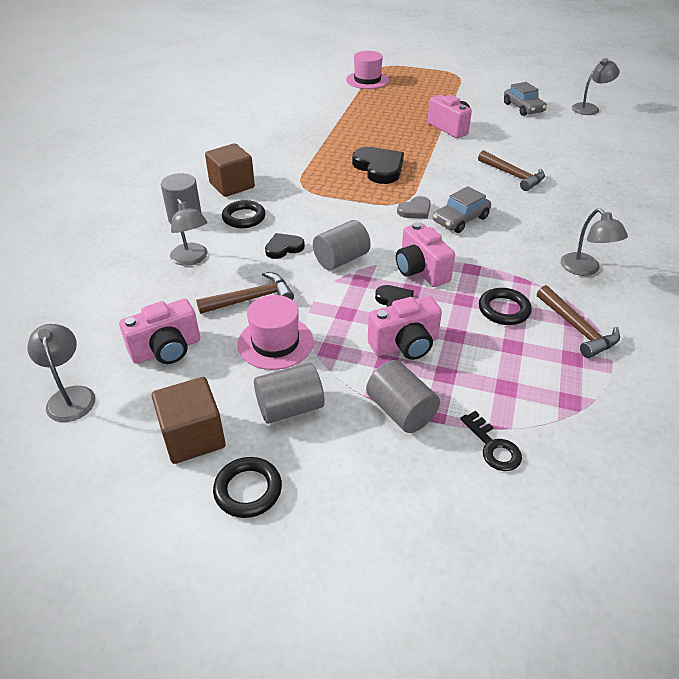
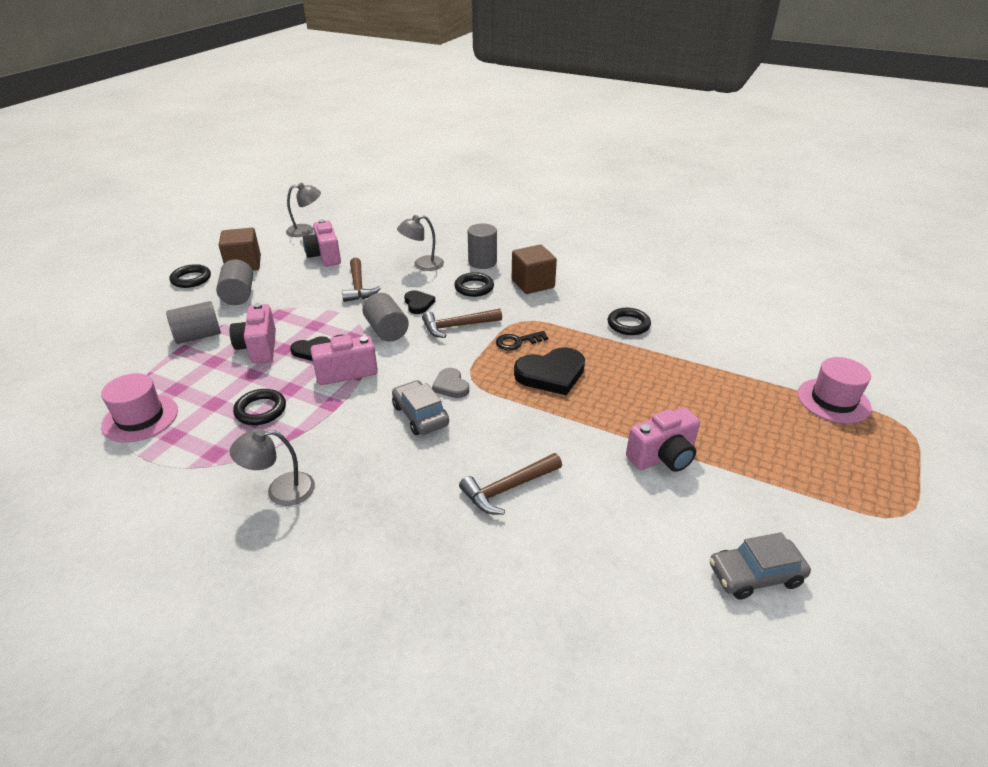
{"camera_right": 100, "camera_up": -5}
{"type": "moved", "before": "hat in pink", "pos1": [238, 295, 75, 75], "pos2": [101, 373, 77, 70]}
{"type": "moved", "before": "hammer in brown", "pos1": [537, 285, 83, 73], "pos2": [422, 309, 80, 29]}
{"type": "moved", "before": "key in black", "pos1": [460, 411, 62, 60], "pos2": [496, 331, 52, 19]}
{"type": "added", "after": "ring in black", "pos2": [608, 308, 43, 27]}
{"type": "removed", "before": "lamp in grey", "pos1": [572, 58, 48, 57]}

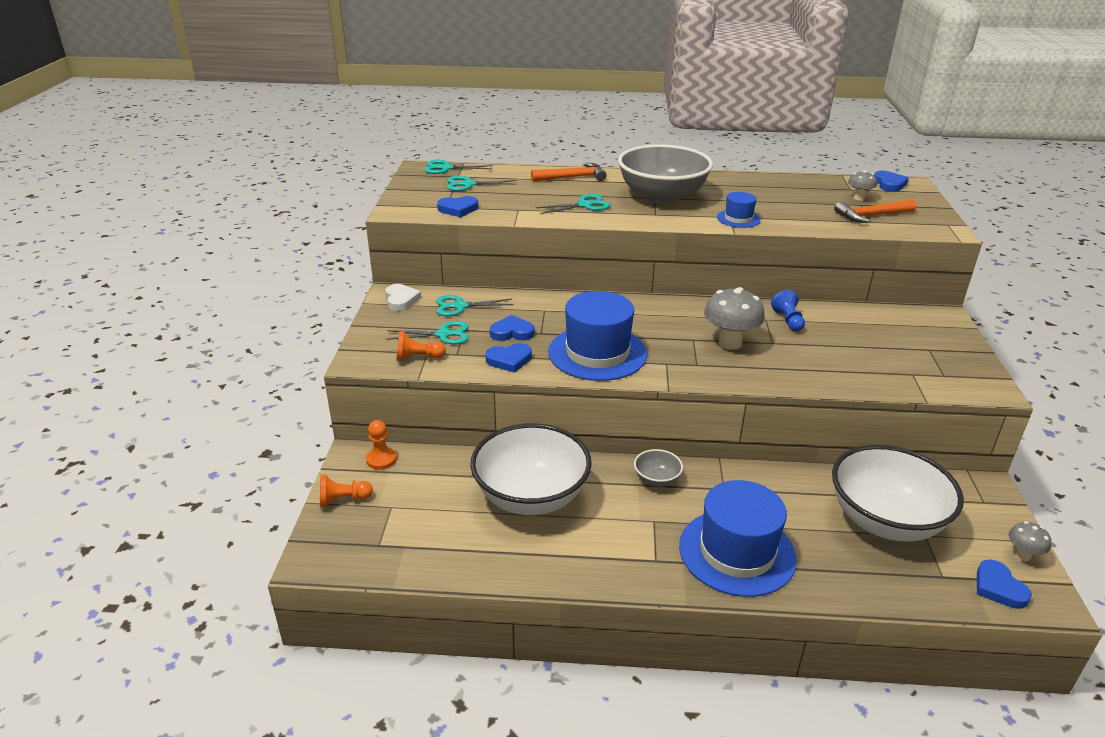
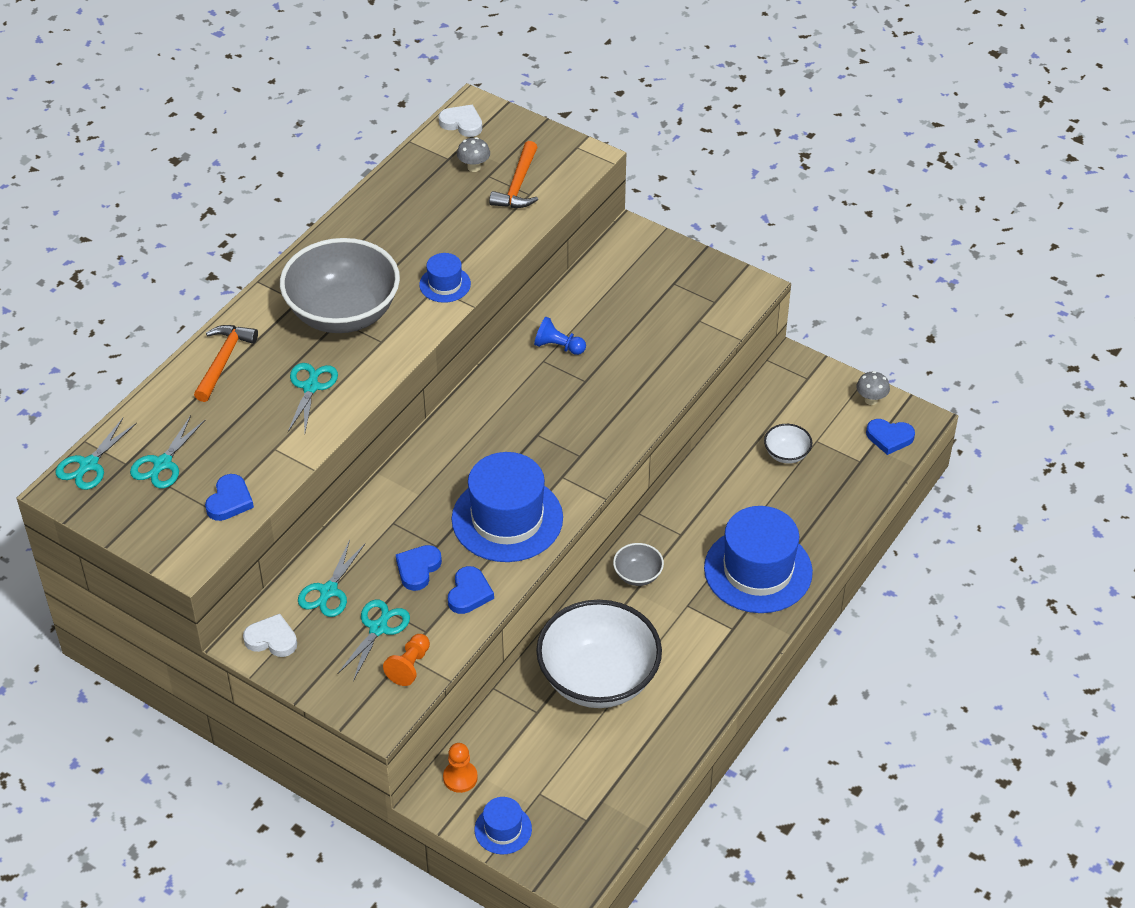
{"camera_right": -60, "camera_up": 15}
{"type": "recoloured", "before": "heart in blue", "after": "heart in white", "pos1": [874, 171, 35, 21], "pos2": [439, 105, 43, 32]}
{"type": "replaced", "before": "pawn in orange", "after": "hat in blue", "pos1": [320, 475, 53, 32], "pos2": [475, 797, 57, 57]}
{"type": "resized", "before": "bowl in white", "pos1": [832, 445, 132, 97], "pos2": [764, 424, 48, 40], "scale": 0.42}
{"type": "removed", "before": "mushroom in grey", "pos1": [704, 287, 61, 63]}

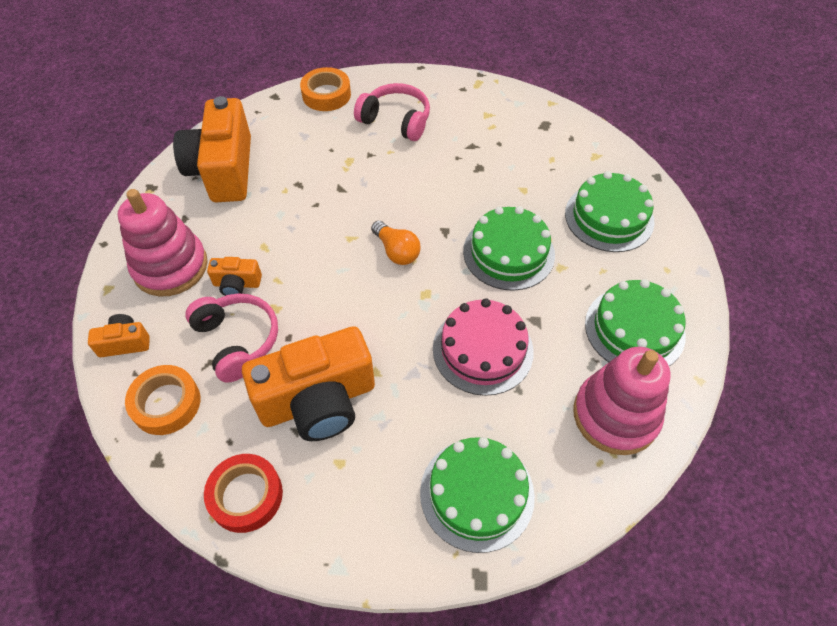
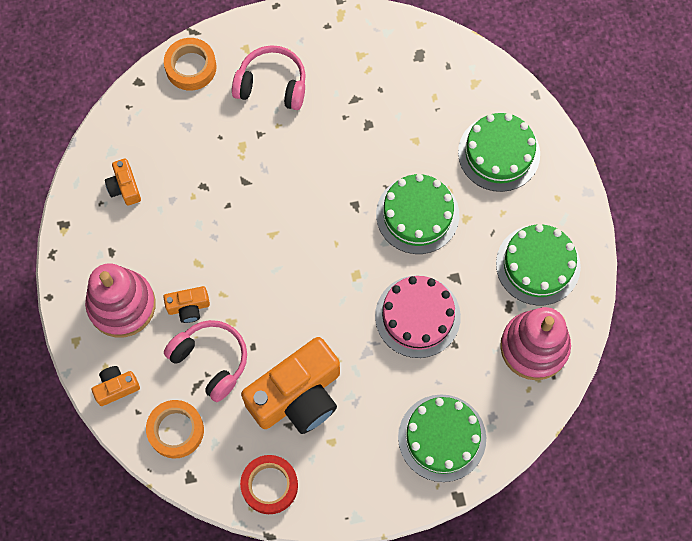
{"camera_right": -15, "camera_up": 15}
{"type": "resized", "before": "camera in orange", "pos1": [173, 96, 78, 106], "pos2": [105, 159, 36, 47], "scale": 0.45}
{"type": "removed", "before": "light bulb in orange", "pos1": [371, 221, 50, 44]}

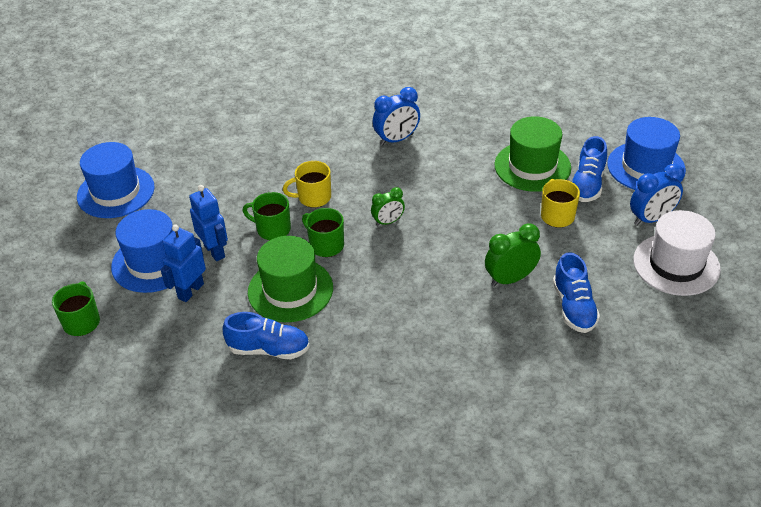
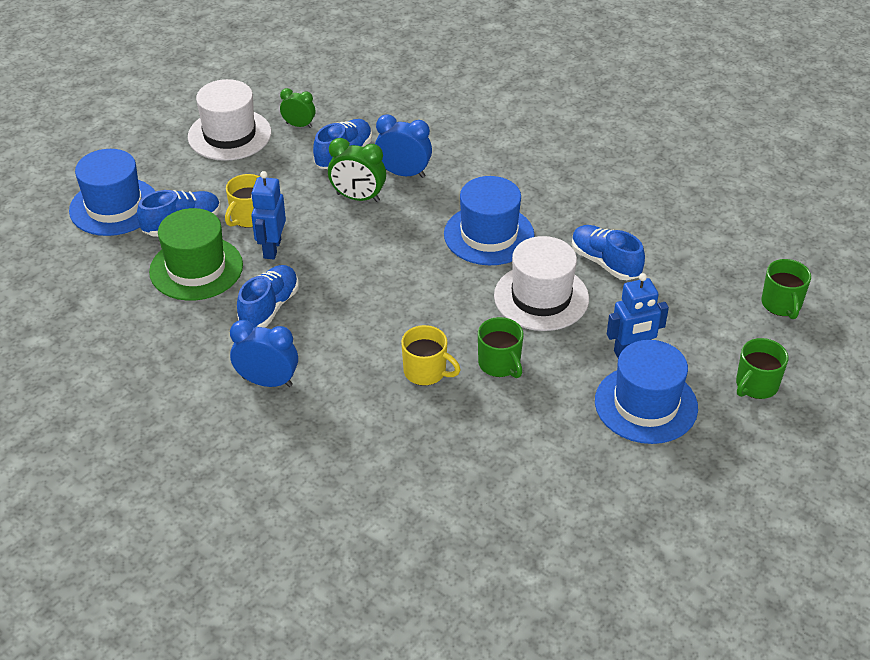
{"camera_right": -140, "camera_up": 0}
{"type": "added", "after": "shoe in blue", "pos2": [237, 265, 62, 63]}
{"type": "moved", "before": "robot in blue", "pos1": [189, 185, 39, 76], "pos2": [251, 171, 35, 88]}
{"type": "moved", "before": "clock in green", "pos1": [371, 187, 34, 39], "pos2": [280, 88, 35, 40]}
{"type": "moved", "before": "clock in blue", "pos1": [630, 164, 54, 62], "pos2": [375, 114, 57, 64]}
{"type": "moved", "before": "hat in blue", "pos1": [77, 142, 78, 76], "pos2": [444, 176, 91, 89]}
{"type": "recoloured", "before": "hat in green", "after": "hat in white", "pos1": [248, 236, 85, 86], "pos2": [494, 236, 95, 95]}
{"type": "moved", "before": "mug in green", "pos1": [302, 208, 42, 49], "pos2": [761, 259, 50, 60]}

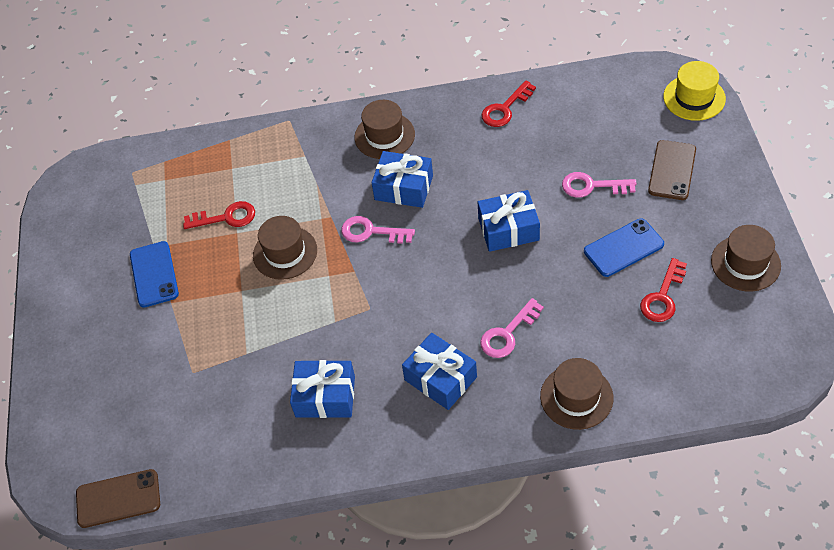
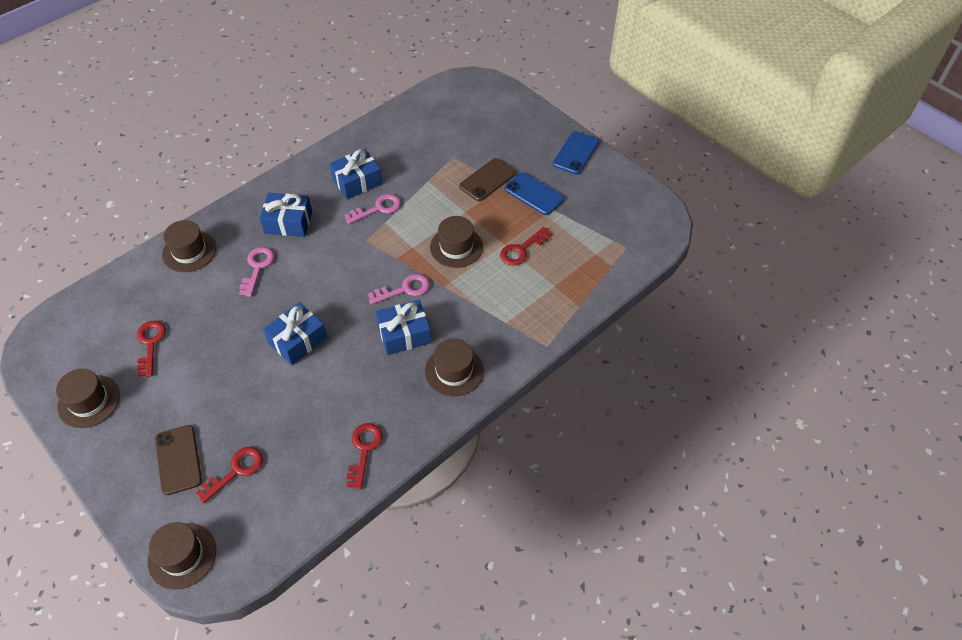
{"camera_right": 140, "camera_up": 0}
{"type": "recoloured", "before": "hat in yellow", "after": "hat in brown", "pos1": [663, 61, 63, 60], "pos2": [147, 522, 69, 68]}
{"type": "added", "after": "key in red", "pos2": [195, 447, 68, 56]}
{"type": "moved", "before": "key in pink", "pos1": [562, 172, 75, 26], "pos2": [344, 194, 57, 30]}
{"type": "moved", "before": "phone in brown", "pos1": [76, 469, 84, 59], "pos2": [459, 158, 57, 43]}
{"type": "moved", "before": "phone in blue", "pos1": [584, 219, 80, 58], "pos2": [553, 131, 46, 44]}

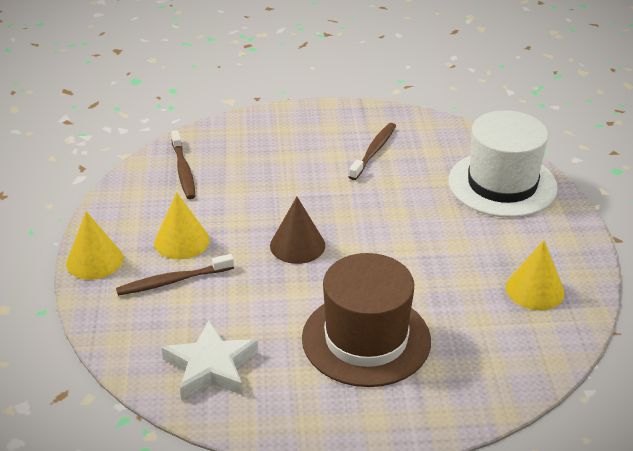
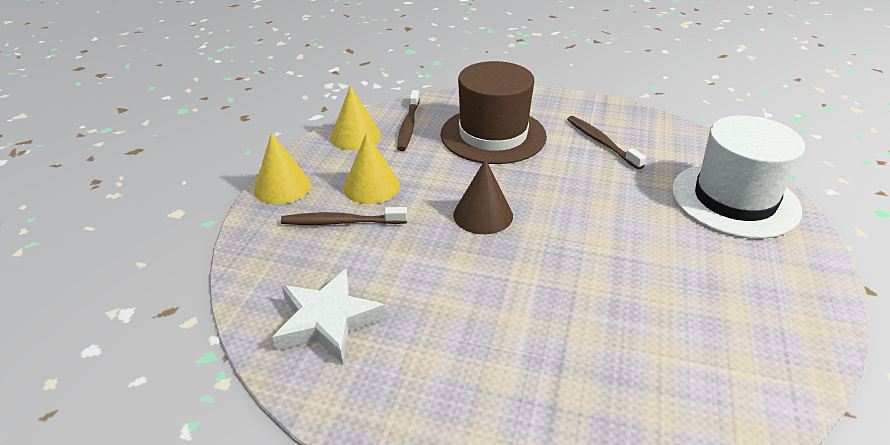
{"camera_right": 20, "camera_up": 0}
{"type": "moved", "before": "cone in yellow", "pos1": [506, 240, 59, 70], "pos2": [330, 85, 51, 65]}
{"type": "moved", "before": "hat in brown", "pos1": [302, 253, 129, 134], "pos2": [441, 61, 106, 103]}
{"type": "turned", "before": "toothbrush in brown", "pos1": [349, 123, 47, 57], "pos2": [567, 116, 79, 54], "turn": -75}

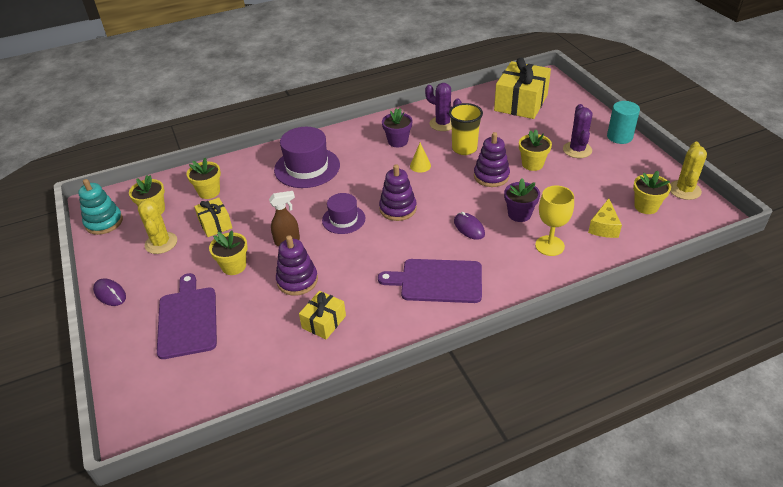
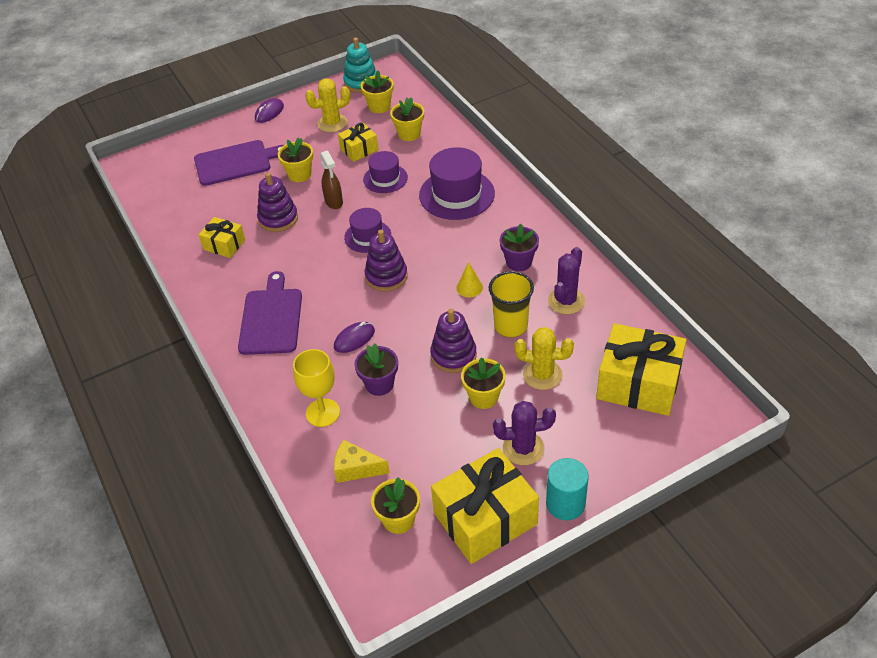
{"camera_right": 85, "camera_up": 5}
{"type": "added", "after": "hat in purple", "pos2": [363, 151, 45, 42]}
{"type": "added", "after": "gift in yellow", "pos2": [431, 448, 108, 116]}
{"type": "moved", "before": "cactus in yellow", "pos1": [670, 142, 37, 58], "pos2": [514, 327, 60, 63]}

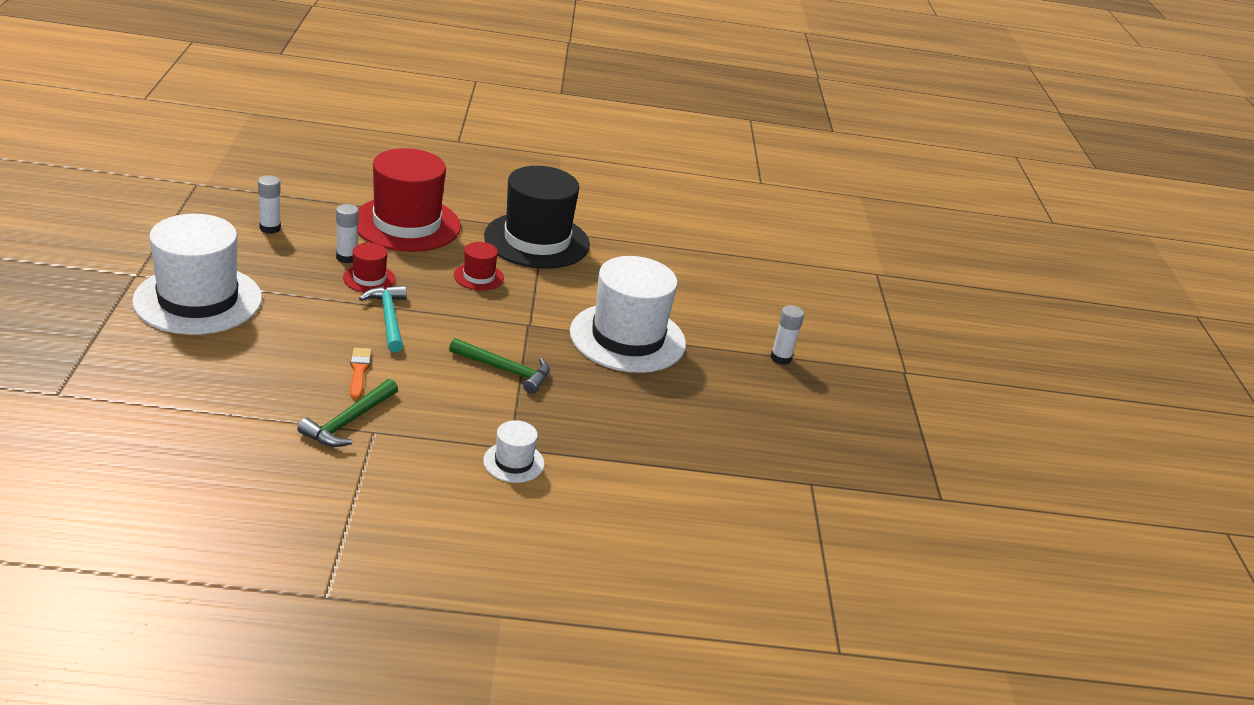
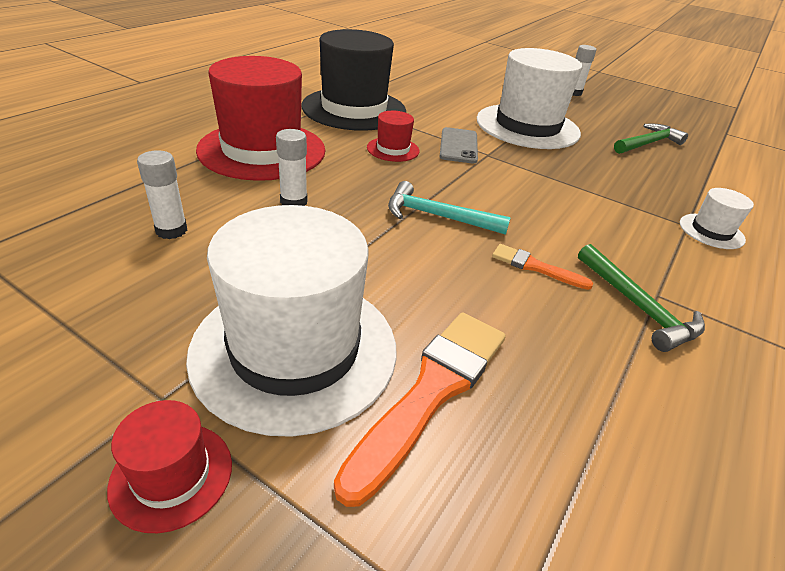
{"camera_right": -55, "camera_up": 5}
{"type": "moved", "before": "hat in red", "pos1": [343, 243, 53, 49], "pos2": [107, 400, 125, 133]}
{"type": "added", "after": "brush in orange", "pos2": [334, 312, 172, 195]}
{"type": "added", "after": "phone in grey", "pos2": [440, 127, 38, 37]}
{"type": "moved", "before": "hammer in green", "pos1": [449, 338, 101, 56], "pos2": [614, 124, 74, 30]}

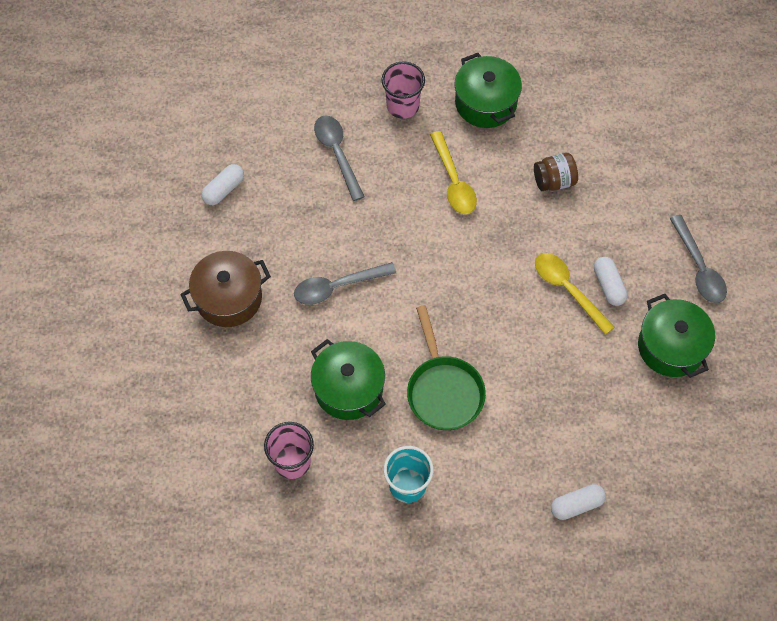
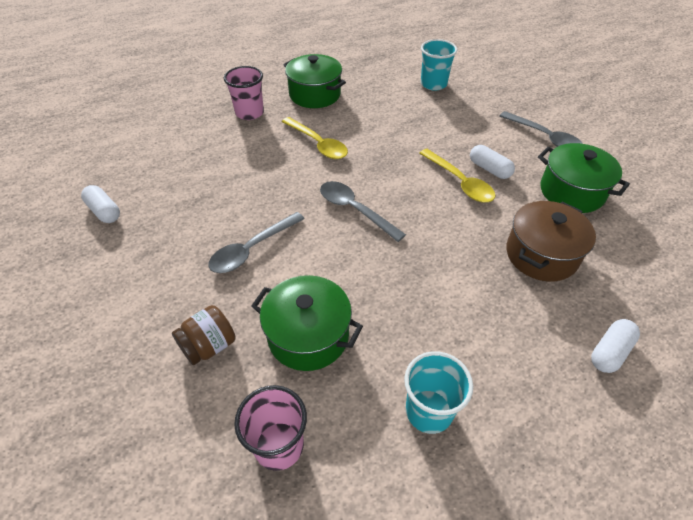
{"camera_right": -25, "camera_up": -15}
{"type": "turned", "before": "capsule in white", "pos1": [201, 164, 43, 41], "pos2": [81, 185, 39, 38], "turn": -60}
{"type": "moved", "before": "jar in brown", "pos1": [534, 153, 44, 38], "pos2": [172, 305, 64, 60]}
{"type": "moved", "before": "spoon in grey", "pos1": [314, 116, 51, 85], "pos2": [320, 181, 86, 61]}
{"type": "turned", "before": "spoon in yellow", "pos1": [535, 253, 79, 82], "pos2": [419, 149, 77, 53], "turn": -150}
{"type": "added", "after": "cup in turquoise", "pos2": [421, 39, 36, 52]}
{"type": "moved", "before": "pot in brown", "pos1": [180, 251, 91, 76], "pos2": [506, 201, 90, 81]}
{"type": "removed", "before": "pan in green", "pos1": [407, 305, 79, 125]}

